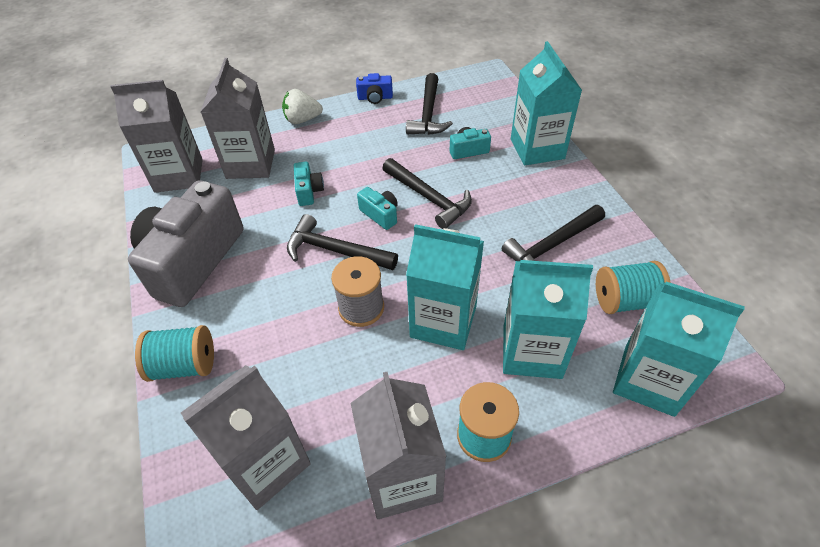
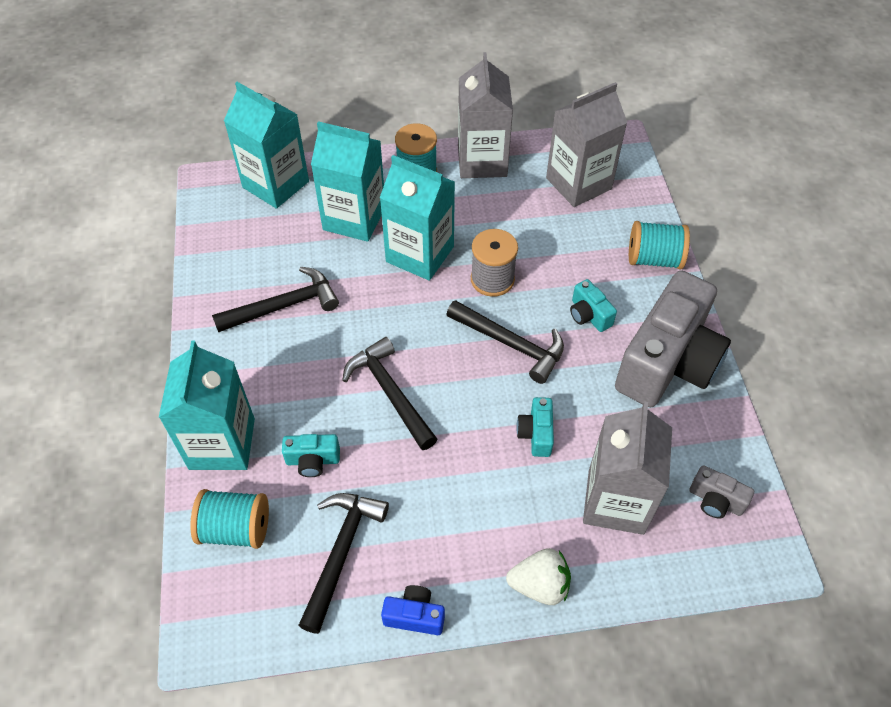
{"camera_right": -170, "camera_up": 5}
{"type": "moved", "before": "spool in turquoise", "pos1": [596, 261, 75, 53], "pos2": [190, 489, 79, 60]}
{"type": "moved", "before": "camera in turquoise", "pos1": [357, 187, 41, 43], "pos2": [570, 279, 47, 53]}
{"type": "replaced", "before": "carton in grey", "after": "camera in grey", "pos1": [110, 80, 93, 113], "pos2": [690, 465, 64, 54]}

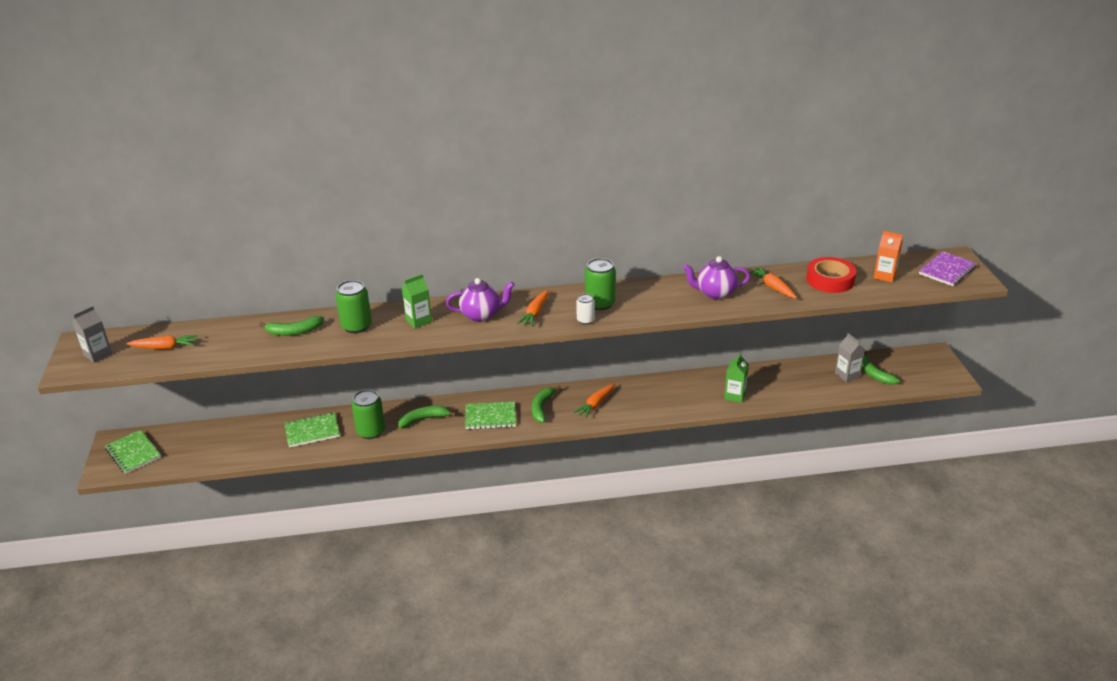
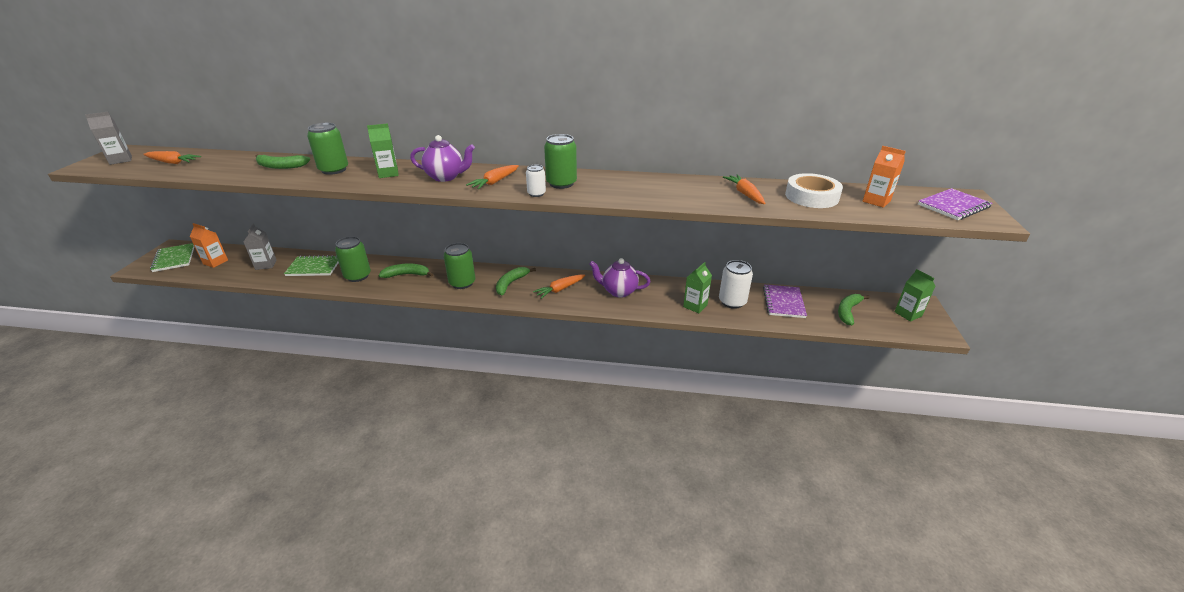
{"camera_right": 15, "camera_up": 0}
{"type": "added", "after": "carton in orange", "pos2": [190, 223, 38, 45]}
{"type": "moved", "before": "carton in grey", "pos1": [835, 333, 30, 49], "pos2": [243, 224, 33, 46]}
{"type": "replaced", "before": "notebook in green", "after": "can in green", "pos1": [465, 401, 51, 29], "pos2": [444, 243, 31, 46]}
{"type": "moved", "before": "teapot in purple", "pos1": [683, 256, 67, 43], "pos2": [589, 258, 62, 40]}
{"type": "added", "after": "can in white", "pos2": [719, 260, 34, 49]}
{"type": "added", "after": "notebook in purple", "pos2": [763, 285, 44, 33]}
{"type": "recoloured", "before": "tape in red", "after": "tape in white", "pos1": [806, 257, 50, 36], "pos2": [785, 173, 58, 35]}
{"type": "turned", "before": "banana in green", "pos1": [862, 351, 38, 34], "pos2": [838, 294, 32, 31], "turn": 45}
{"type": "added", "after": "carton in green", "pos2": [894, 269, 41, 53]}

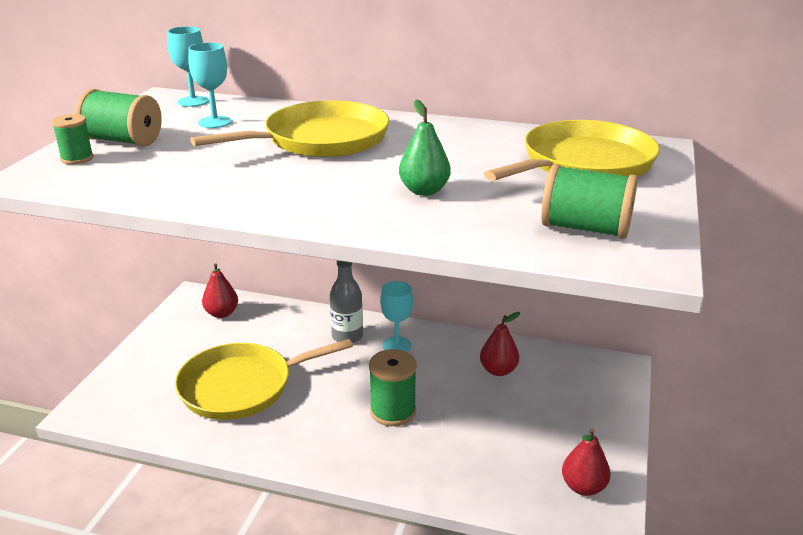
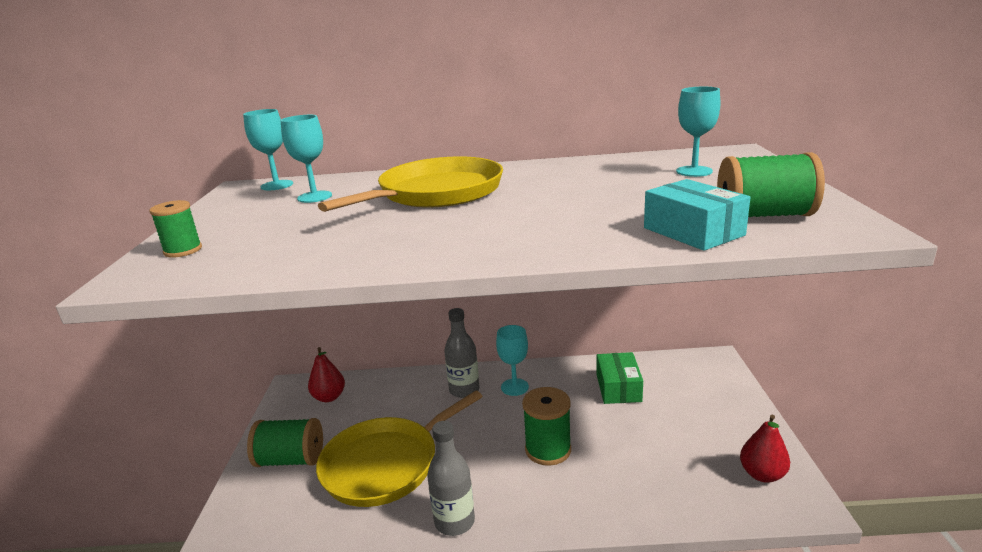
{"camera_right": -15, "camera_up": -5}
{"type": "moved", "before": "spool in green", "pos1": [75, 89, 87, 57], "pos2": [247, 418, 76, 49]}
{"type": "added", "after": "bottle in grey", "pos2": [427, 421, 48, 115]}
{"type": "replaced", "before": "pear in red", "after": "box in green", "pos1": [480, 312, 40, 64], "pos2": [596, 352, 47, 52]}
{"type": "added", "after": "box in turquoise", "pos2": [644, 179, 106, 72]}
{"type": "replaced", "before": "pan in yellow", "after": "goblet in turquoise", "pos1": [484, 120, 176, 61], "pos2": [676, 87, 44, 90]}
{"type": "removed", "before": "pear in green", "pos1": [399, 99, 52, 97]}

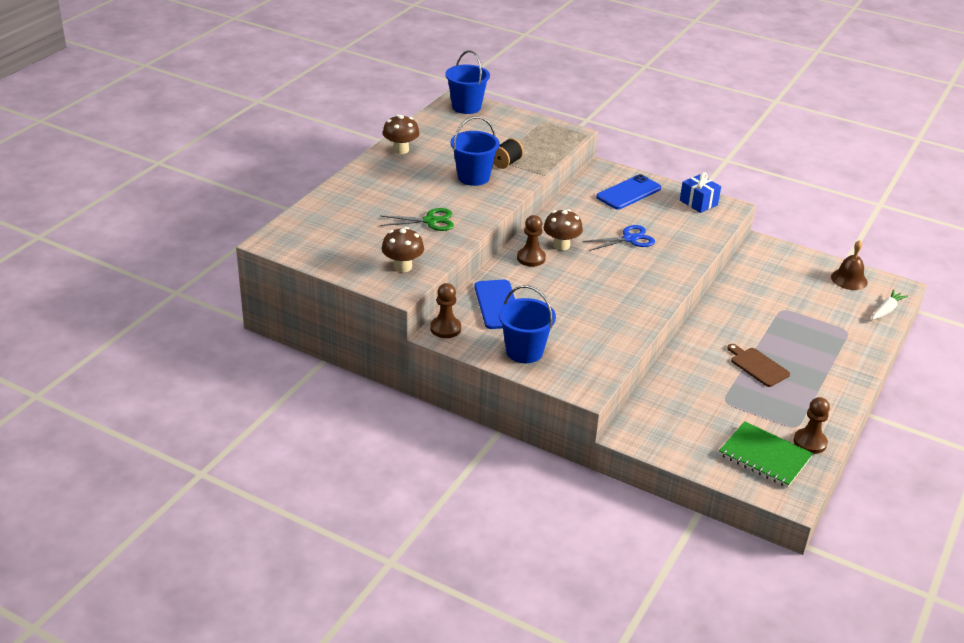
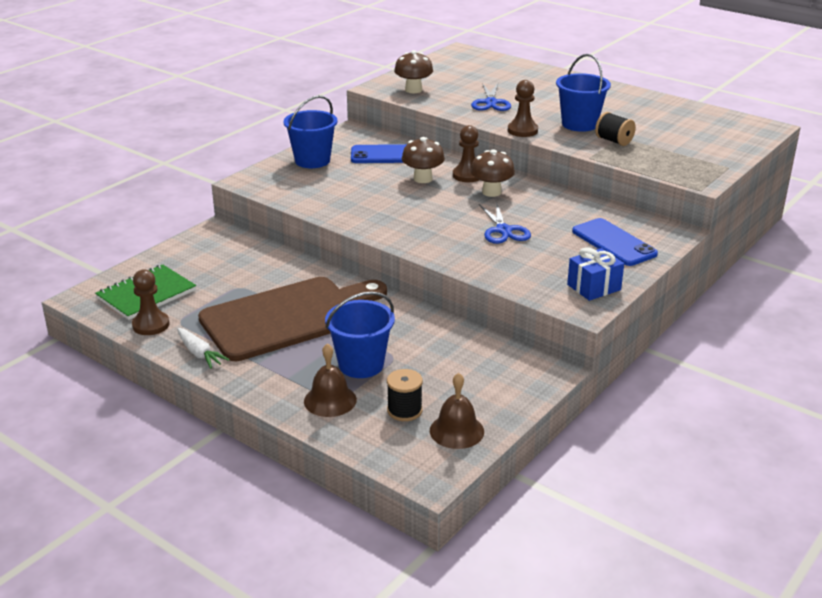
{"camera_right": 100, "camera_up": -5}
{"type": "moved", "before": "carrot in white", "pos1": [872, 289, 36, 31], "pos2": [177, 328, 53, 41]}
{"type": "resized", "before": "cutting board in brown", "pos1": [727, 344, 63, 43], "pos2": [198, 277, 189, 84], "scale": 2.34}
{"type": "added", "after": "bell in brown", "pos2": [304, 343, 53, 74]}
{"type": "moved", "before": "bucket in blue", "pos1": [445, 50, 45, 64], "pos2": [325, 291, 70, 87]}
{"type": "added", "after": "spool in black", "pos2": [387, 369, 36, 52]}
{"type": "moved", "before": "mushroom in brown", "pos1": [383, 115, 37, 39], "pos2": [402, 137, 43, 46]}
{"type": "recoloured", "before": "scissors in green", "after": "scissors in blue", "pos1": [380, 208, 74, 23], "pos2": [471, 84, 40, 27]}
{"type": "moved", "before": "pawn in brown", "pos1": [430, 283, 31, 55], "pos2": [508, 80, 30, 57]}

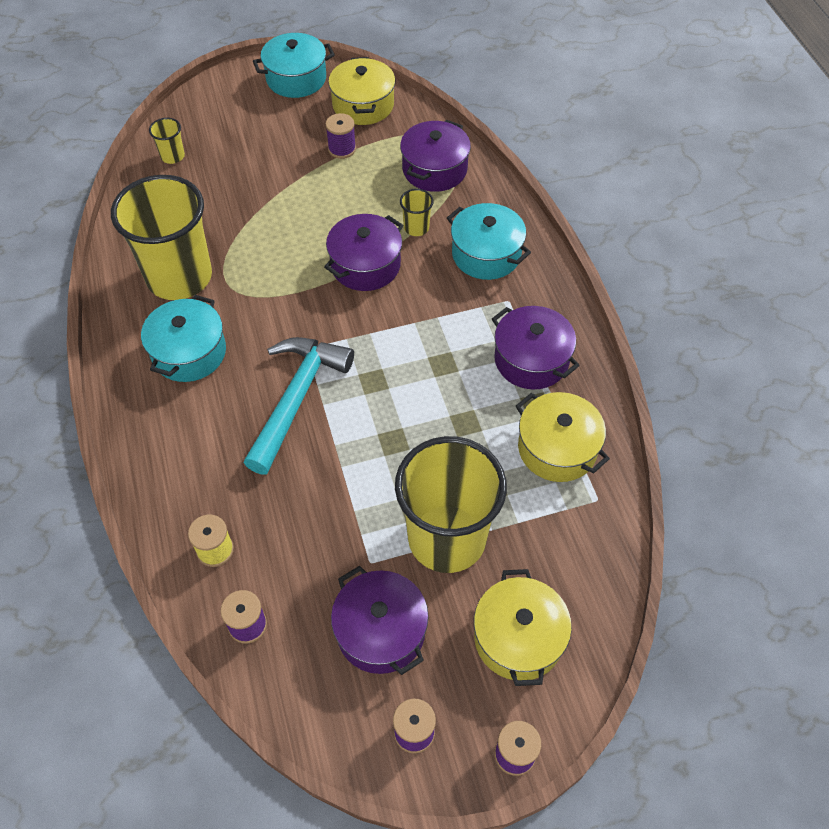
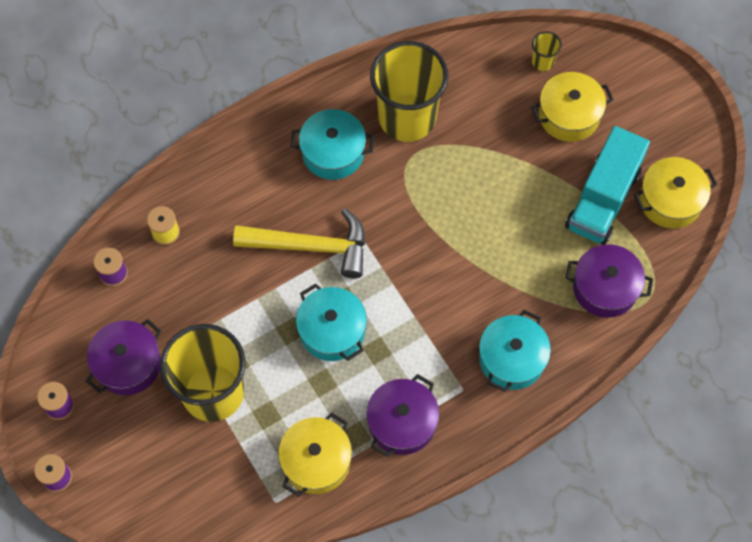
{"camera_right": 75, "camera_up": 10}
{"type": "recoloured", "before": "hammer in turquoise", "after": "hammer in yellow", "pos1": [243, 337, 111, 138], "pos2": [233, 208, 132, 70]}
{"type": "moved", "before": "pot in turquoise", "pos1": [253, 33, 82, 65], "pos2": [296, 283, 71, 78]}
{"type": "moved", "before": "pot in yellow", "pos1": [474, 569, 98, 117], "pos2": [531, 72, 83, 70]}
{"type": "replaced", "before": "spool in purple", "after": "truck in turquoise", "pos1": [326, 113, 30, 46], "pos2": [565, 126, 85, 119]}
{"type": "removed", "before": "pot in purple", "pos1": [324, 214, 79, 77]}
{"type": "removed", "before": "cup in yellow", "pos1": [400, 189, 34, 47]}

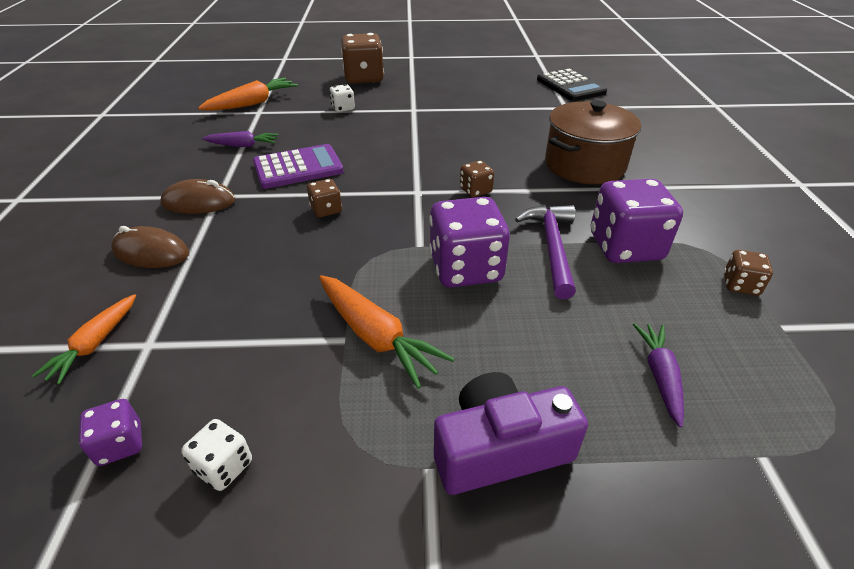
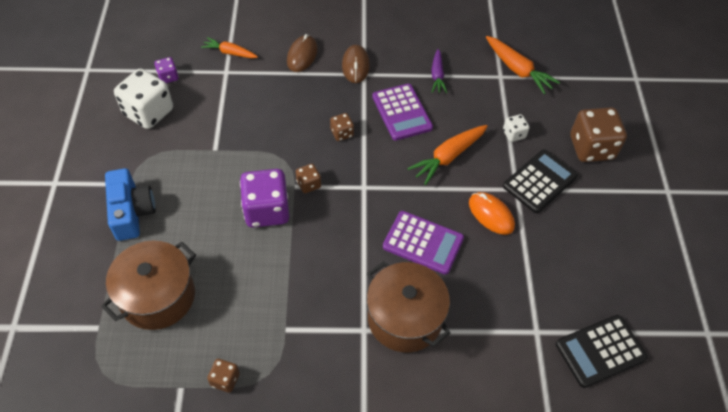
{"camera_right": 90, "camera_up": 15}
{"type": "replaced", "before": "carrot in purple", "after": "pot in brown", "pos1": [633, 323, 51, 105], "pos2": [101, 241, 95, 89]}
{"type": "recoloured", "before": "camera in purple", "after": "camera in blue", "pos1": [434, 372, 154, 123], "pos2": [105, 168, 51, 73]}
{"type": "resized", "before": "dice in white", "pos1": [181, 419, 71, 72], "pos2": [114, 69, 59, 60], "scale": 2.06}
{"type": "moved", "before": "dice in brown", "pos1": [460, 161, 34, 36], "pos2": [296, 164, 25, 29]}
{"type": "added", "after": "calculator in purple", "pos2": [383, 211, 81, 64]}
{"type": "moved", "before": "carrot in orange", "pos1": [319, 275, 136, 114], "pos2": [407, 125, 81, 60]}
{"type": "added", "after": "mouse in orange", "pos2": [469, 192, 46, 43]}
{"type": "added", "after": "calculator in black", "pos2": [503, 149, 75, 64]}
{"type": "removed", "before": "hammer in purple", "pos1": [515, 205, 61, 94]}
{"type": "removed", "before": "dice in purple", "pos1": [591, 179, 92, 84]}

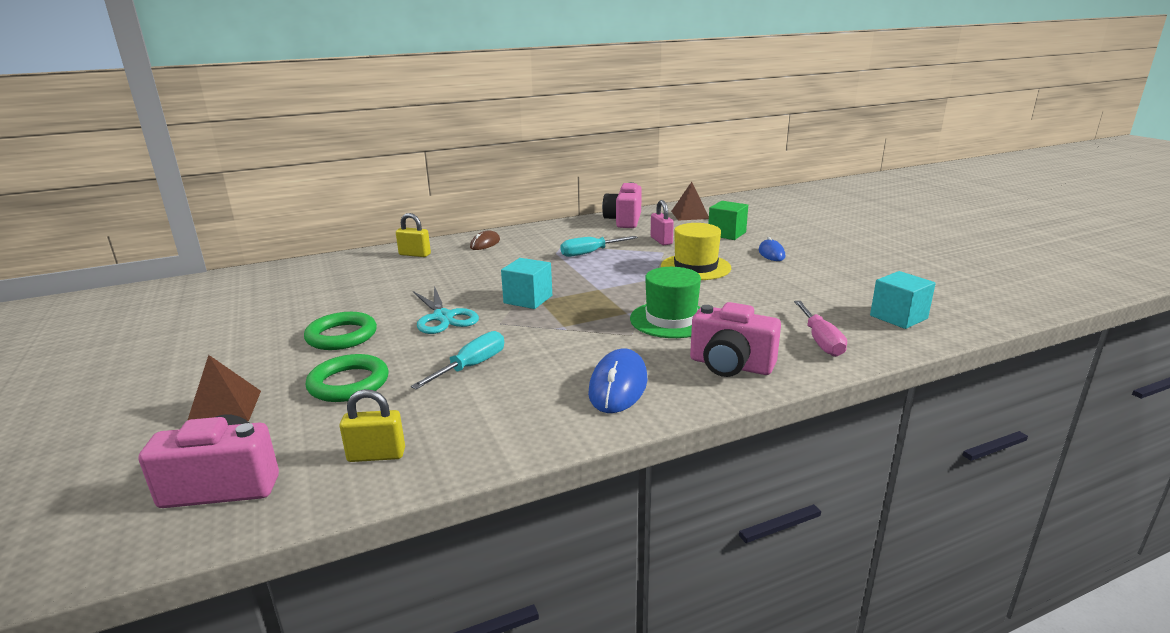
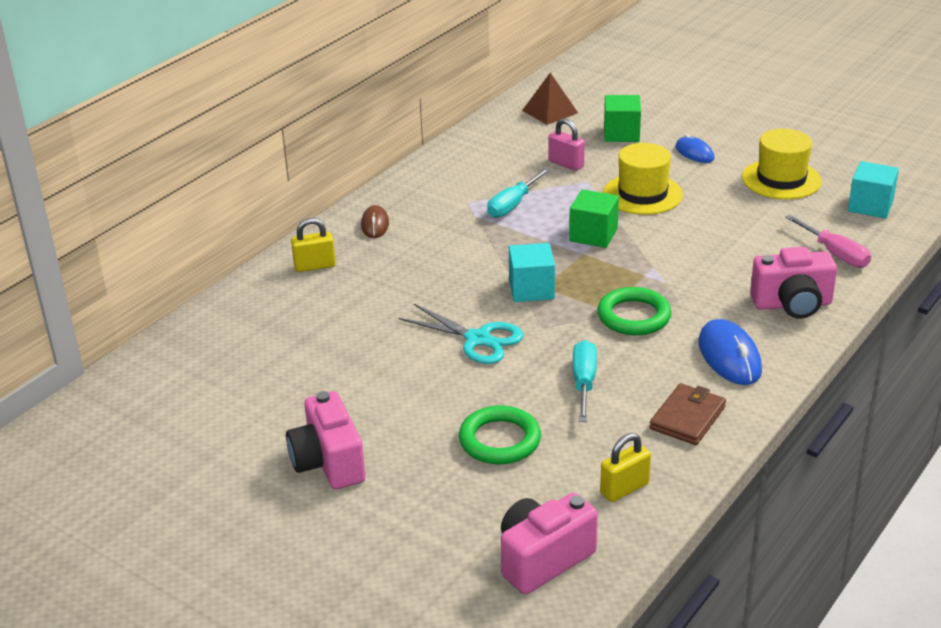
{"camera_right": -30, "camera_up": 10}
{"type": "moved", "before": "camera in pink", "pos1": [602, 182, 40, 46], "pos2": [286, 391, 79, 98]}
{"type": "added", "after": "cube in green", "pos2": [569, 189, 50, 59]}
{"type": "moved", "before": "ring in green", "pos1": [304, 312, 73, 38], "pos2": [597, 287, 75, 48]}
{"type": "added", "after": "wallet in brown", "pos2": [650, 383, 76, 62]}
{"type": "added", "after": "hat in yellow", "pos2": [742, 129, 80, 70]}
{"type": "removed", "before": "pyramid in brown", "pos1": [188, 355, 73, 66]}
{"type": "removed", "before": "hat in green", "pos1": [630, 267, 71, 71]}

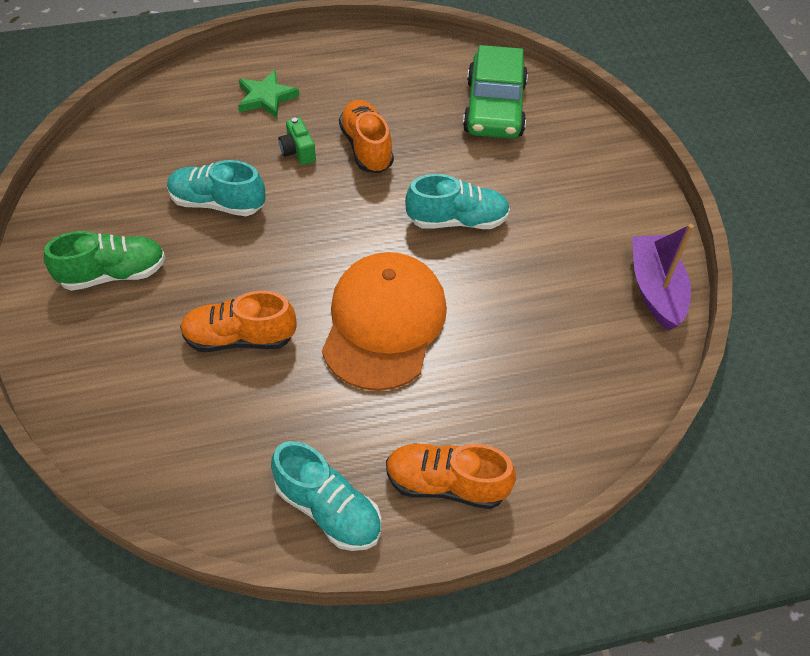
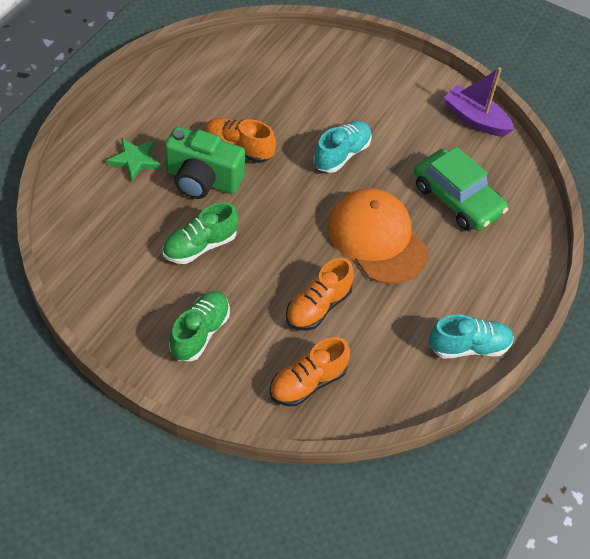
{"camera_right": -50, "camera_up": 0}
{"type": "recoloured", "before": "shoe in turquoise", "after": "shoe in green", "pos1": [167, 160, 99, 56], "pos2": [162, 202, 77, 62]}
{"type": "resized", "before": "camera in green", "pos1": [278, 117, 38, 48], "pos2": [165, 126, 80, 73], "scale": 2.18}
{"type": "moved", "before": "shoe in orange", "pos1": [386, 443, 130, 66], "pos2": [269, 337, 81, 69]}
{"type": "moved", "before": "car in green", "pos1": [463, 45, 65, 94], "pos2": [414, 147, 94, 84]}

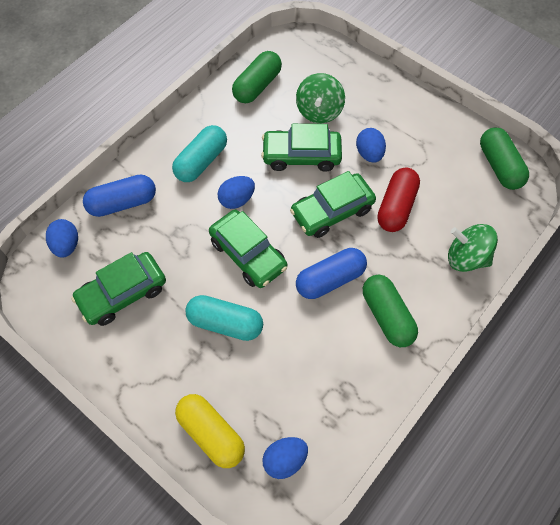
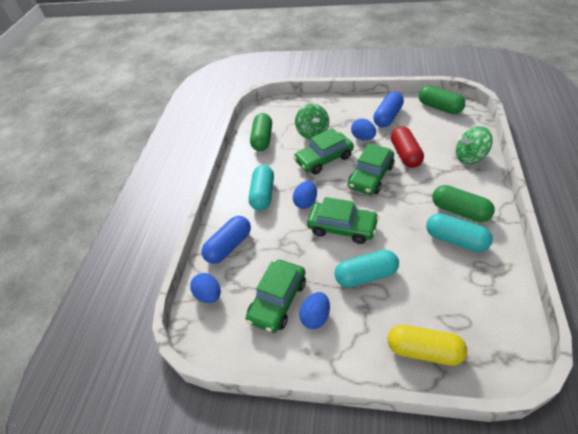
{"camera_right": -25, "camera_up": -15}
{"type": "moved", "before": "egg in blue", "pos1": [262, 437, 46, 42], "pos2": [299, 292, 31, 37]}
{"type": "moved", "before": "capsule in blue", "pos1": [296, 248, 71, 51], "pos2": [373, 91, 31, 36]}
{"type": "added", "after": "capsule in turquoise", "pos2": [426, 213, 67, 39]}

